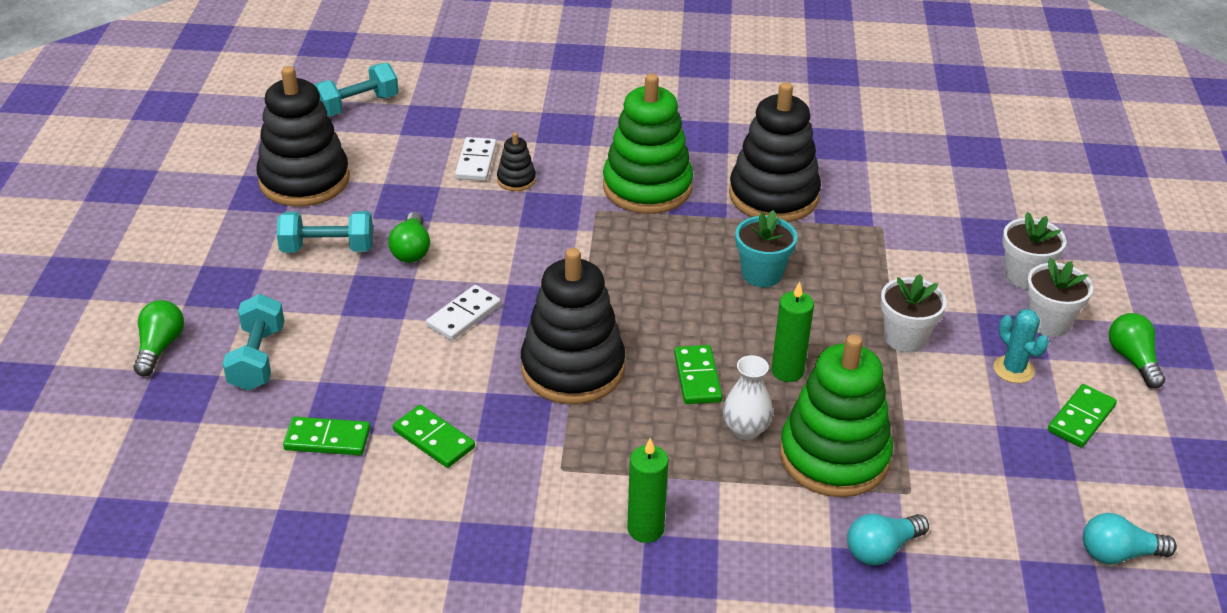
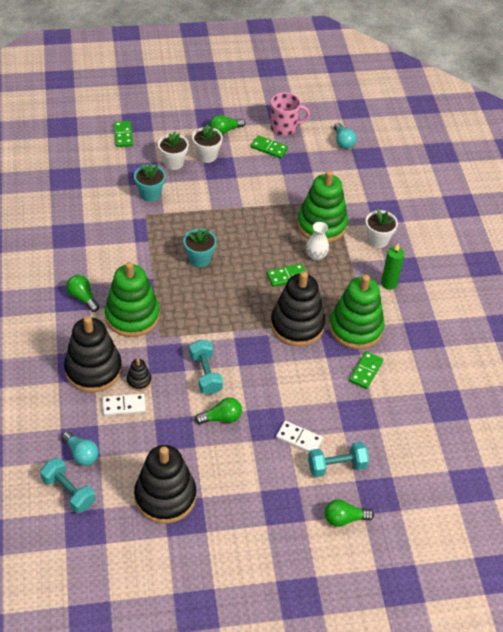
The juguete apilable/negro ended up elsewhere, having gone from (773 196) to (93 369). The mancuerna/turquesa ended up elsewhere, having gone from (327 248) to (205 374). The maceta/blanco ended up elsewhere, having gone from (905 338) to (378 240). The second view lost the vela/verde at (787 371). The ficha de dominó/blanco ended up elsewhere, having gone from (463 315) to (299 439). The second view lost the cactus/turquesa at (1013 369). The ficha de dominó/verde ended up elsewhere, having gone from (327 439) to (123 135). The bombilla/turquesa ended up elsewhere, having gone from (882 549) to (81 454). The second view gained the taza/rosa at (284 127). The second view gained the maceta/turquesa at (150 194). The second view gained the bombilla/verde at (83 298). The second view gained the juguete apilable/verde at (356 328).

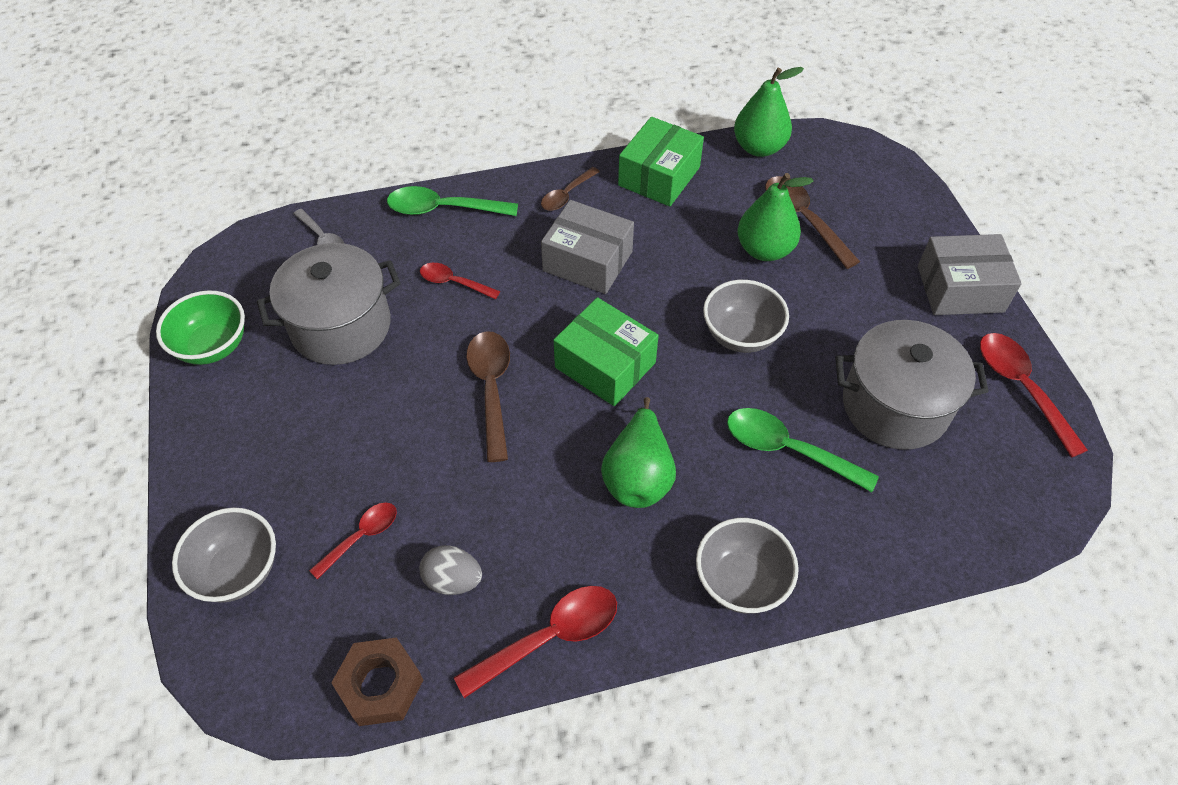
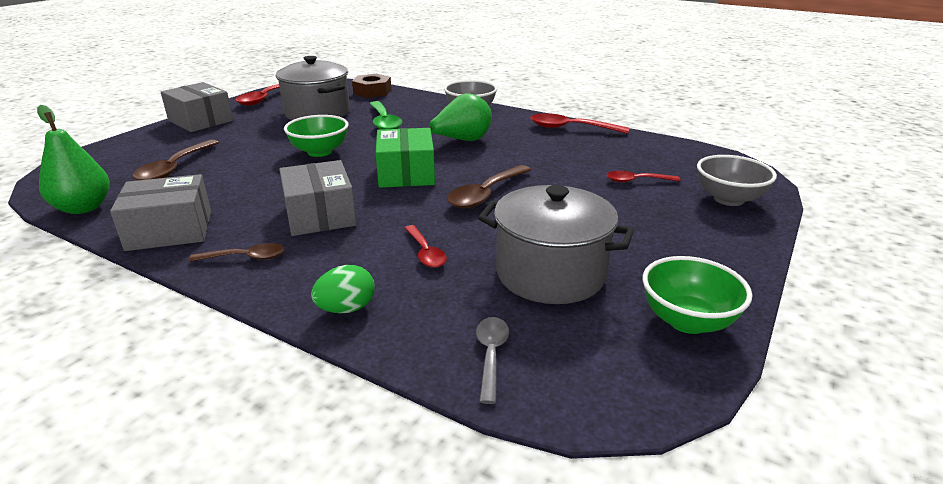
What was the caja/verde at (659 176) turned into the caja/gris at (170 230). The second view lost the pera/verde at (764 250). Where the cuchara/verde stood at (443 209), the huevo/verde came to stand at (346 309). What was the cuenco/gris at (741 335) turned into the cuenco/verde at (320 152). The second view lost the huevo/gris at (453 580). The tuerca/marrón ended up elsewhere, having gone from (380 685) to (372 91).

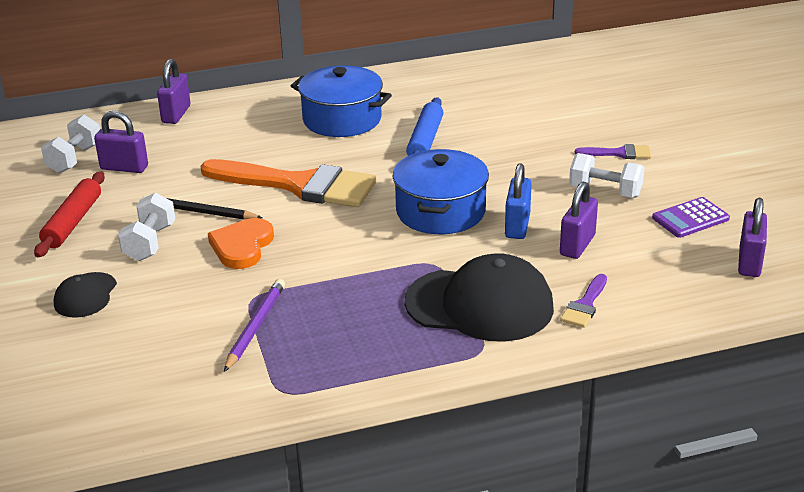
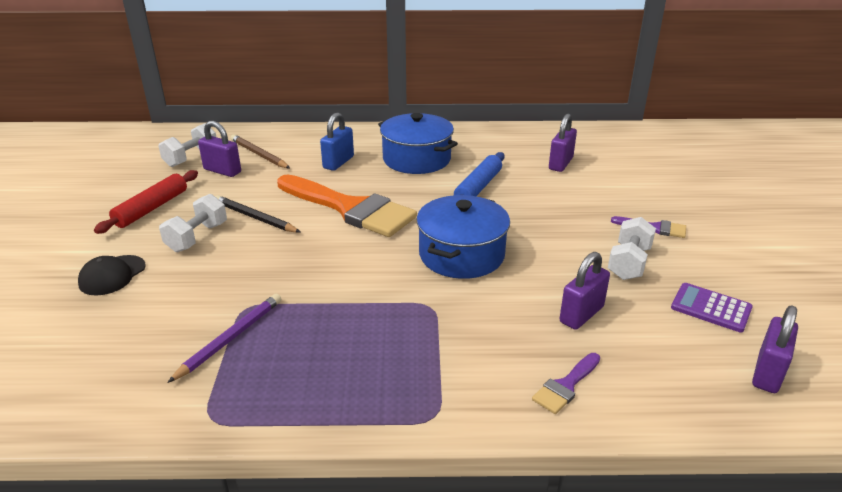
The candado/morado ended up elsewhere, having gone from (176 114) to (560 163). The mancuerna/blanco at (605 191) ended up facing another way, 75 degrees clockwise from before. The candado/azul ended up elsewhere, having gone from (517 226) to (338 162). The calculadora/morado at (690 218) ended up facing another way, 45 degrees clockwise from before. The second view lost the corazón/naranja at (242 246). The second view lost the gorra/negro at (480 305). The second view gained the lápiz/marrón at (259 154).

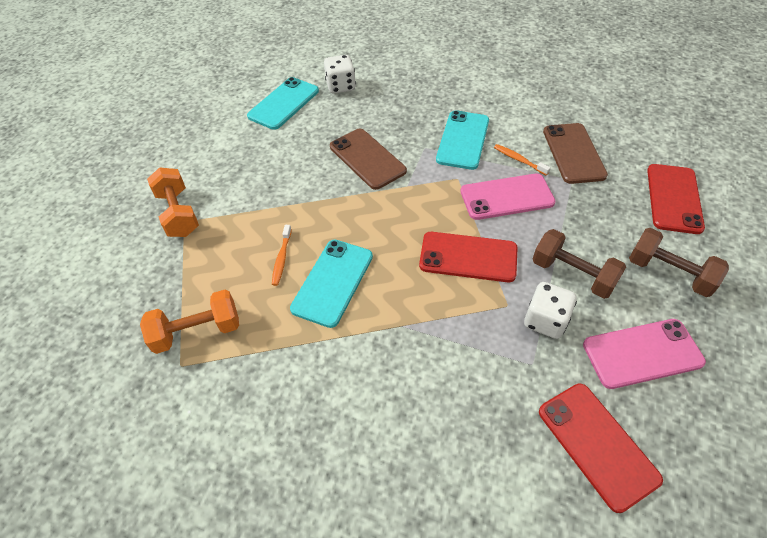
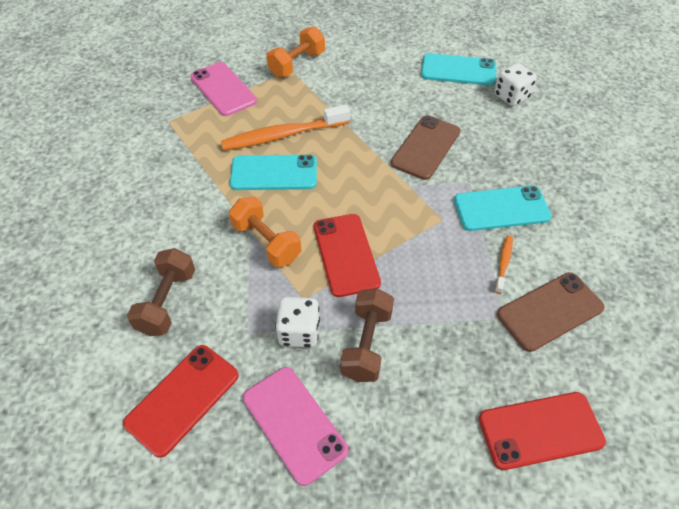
The móvil/rosa ended up elsewhere, having gone from (507 197) to (223 89). The size of the cepillo de dientes/naranja at (281 259) changed by a factor of 2.16. The mancuerna/marrón ended up elsewhere, having gone from (669 273) to (167 302). The mancuerna/naranja ended up elsewhere, having gone from (197 331) to (266 242).

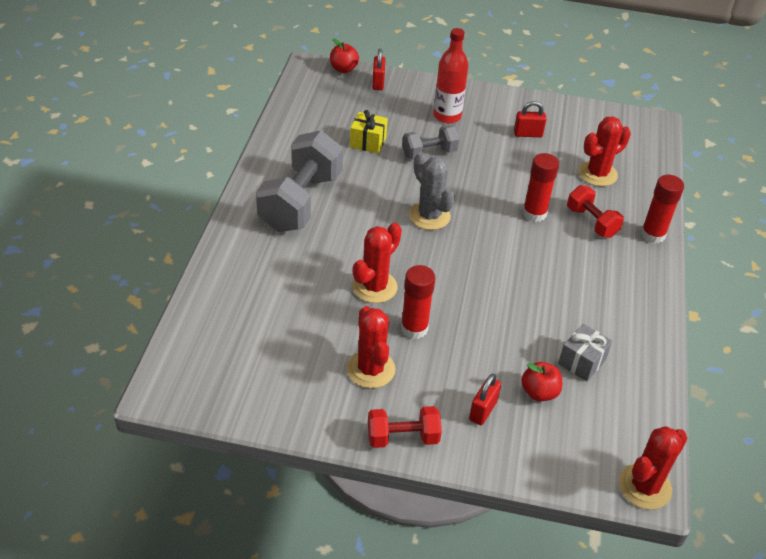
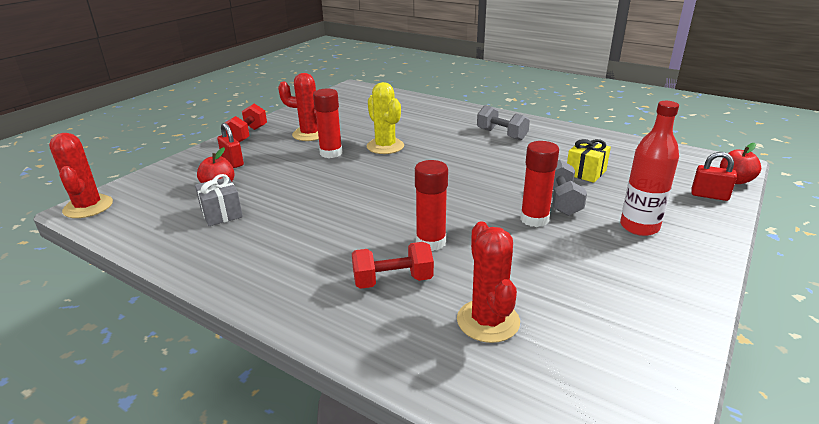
The second view lost the candado/rojo at (528 134). The size of the mancuerna/gris at (301 202) changed by a factor of 0.53. The second view lost the cactus/gris at (429 216). The barra de pegamento/rojo ended up elsewhere, having gone from (652 235) to (534 219). What was the cactus/rojo at (374 287) turned into the cactus/amarillo at (385 146).

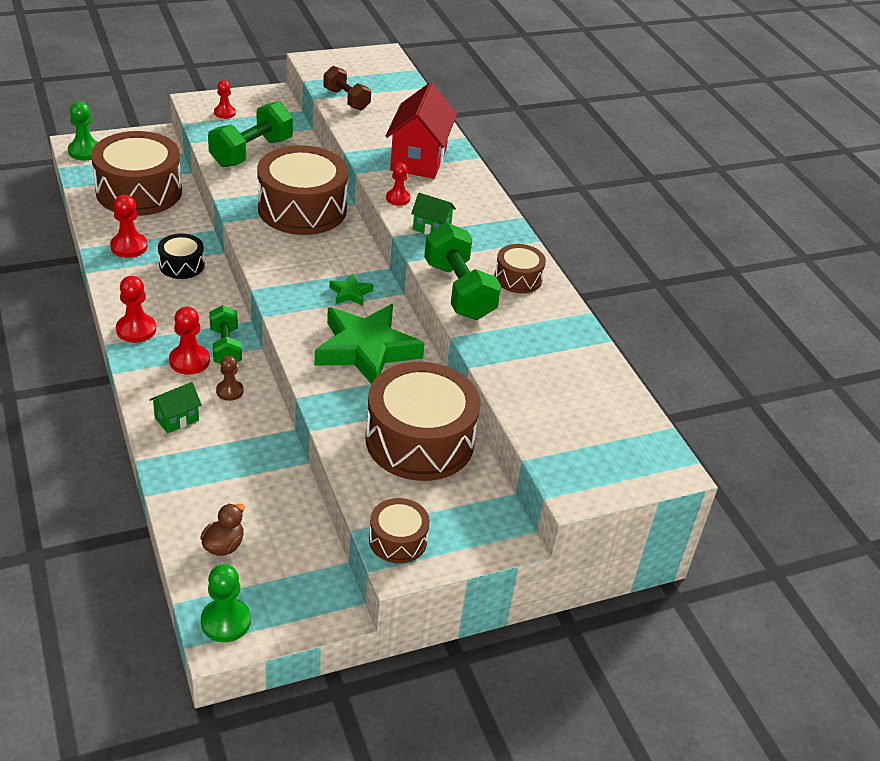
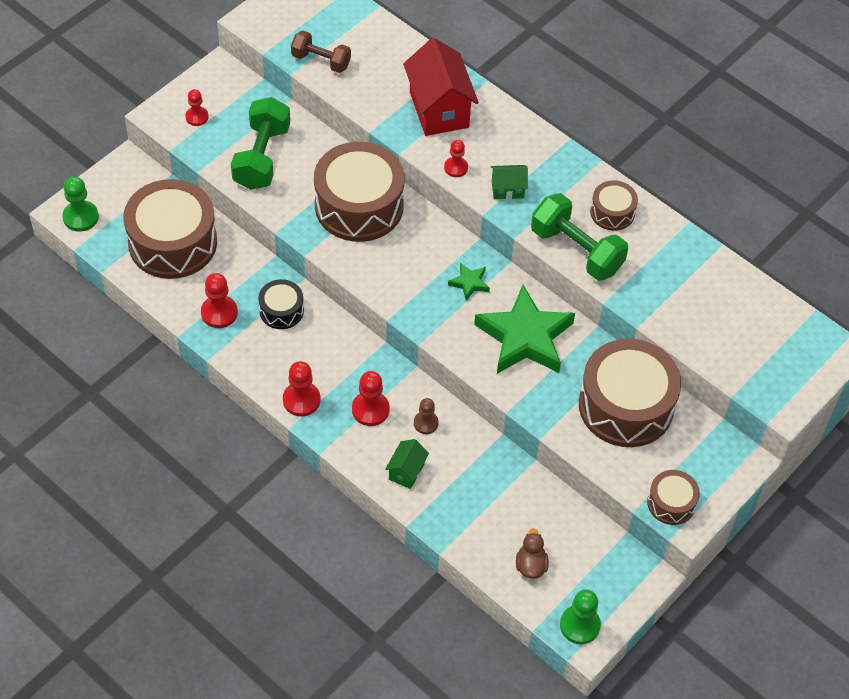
The second view lost the mancuerna/verde at (225 347).

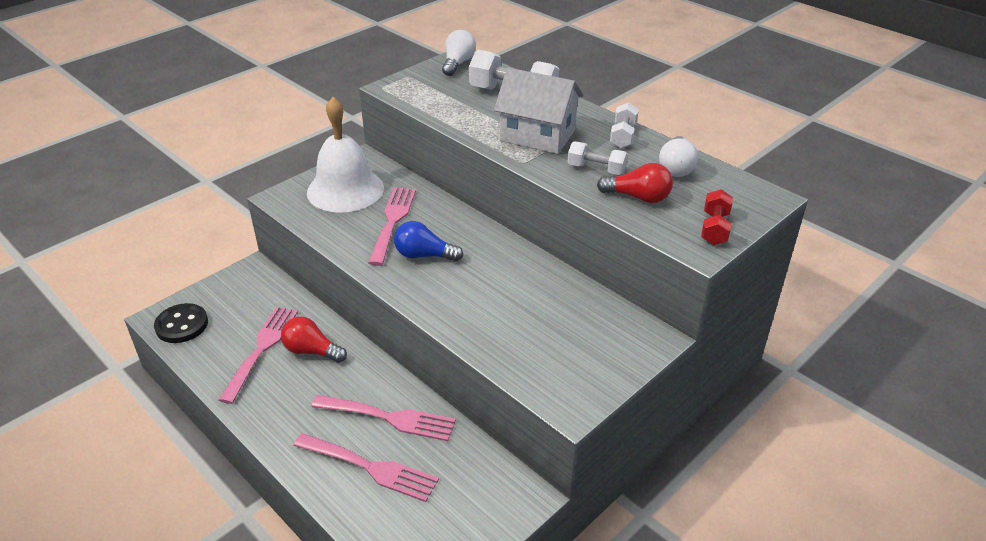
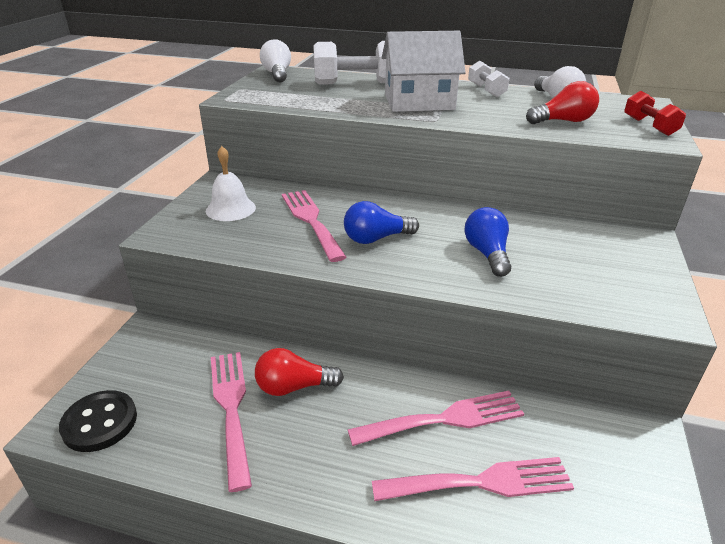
The size of the campana/blanco at (345 190) changed by a factor of 0.56. The second view lost the mancuerna/blanco at (596 169). The second view gained the bombilla/azul at (487 254).

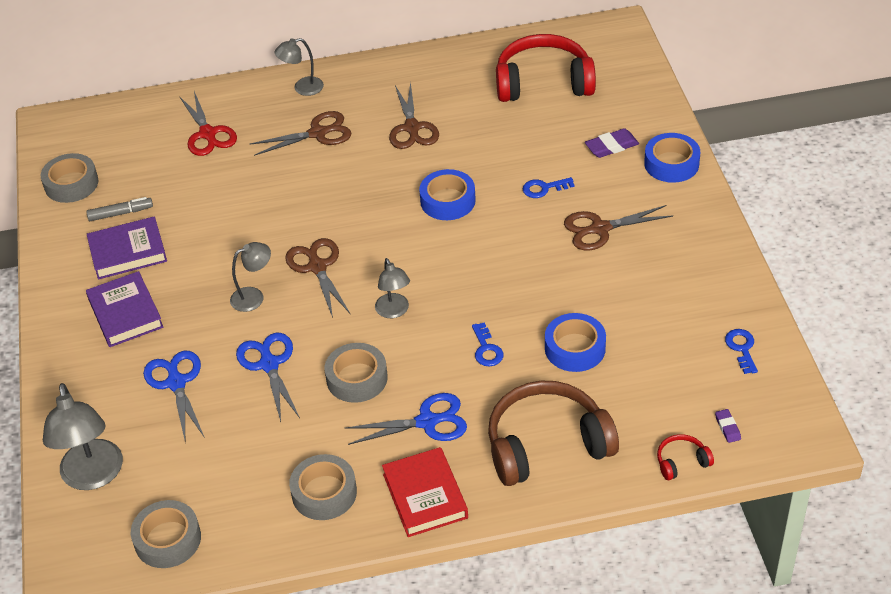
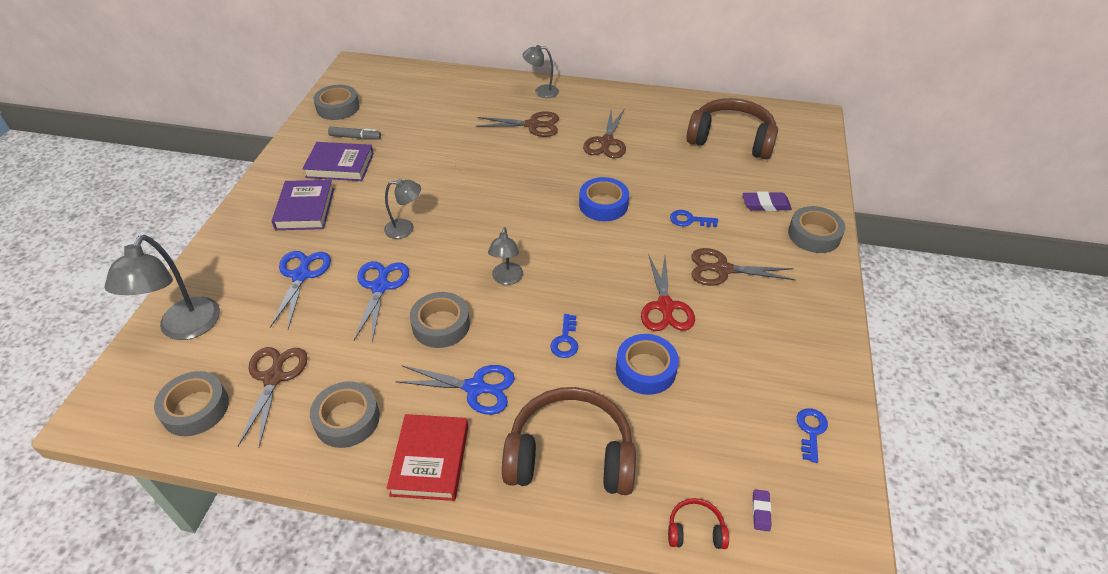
What was the auriculares/rojo at (543 83) turned into the auriculares/marrón at (731 140). The tijeras/rojo ended up elsewhere, having gone from (208 134) to (665 307). What was the cinta adhesiva/azul at (671 163) turned into the cinta adhesiva/gris at (814 235). The tijeras/marrón ended up elsewhere, having gone from (317 267) to (274 377).

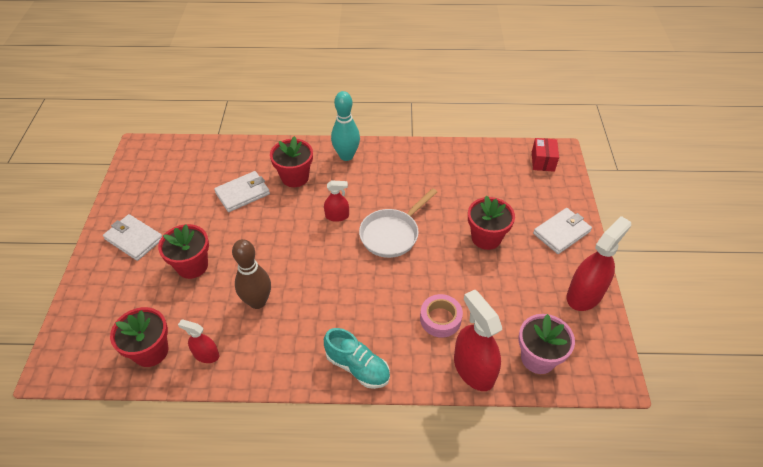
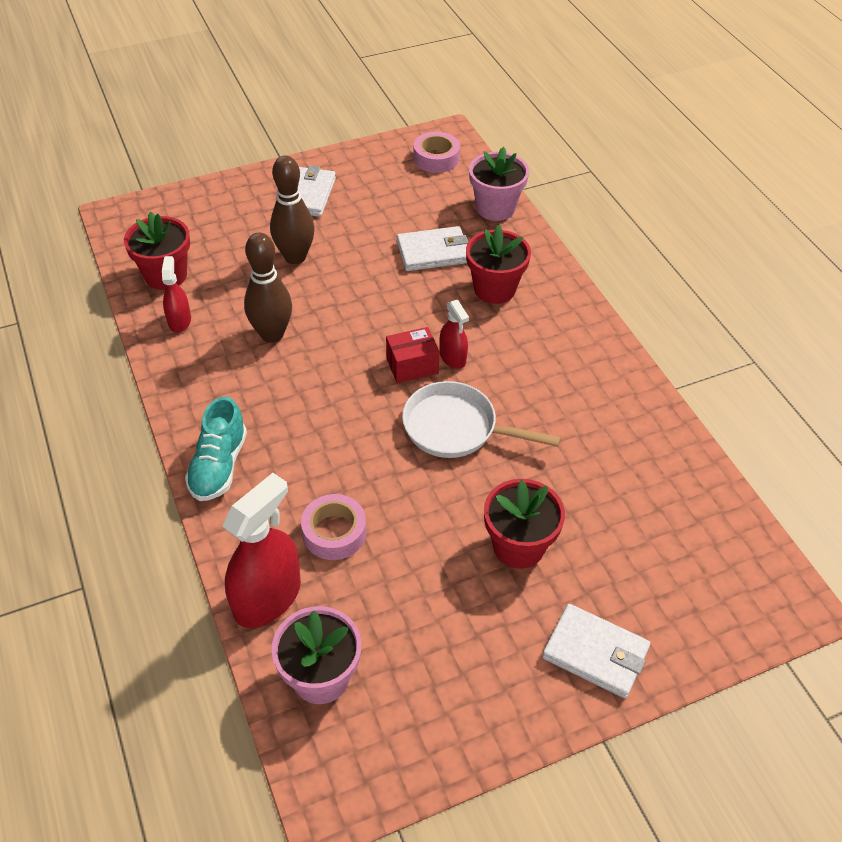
The second view lost the bolo/turquesa at (346 156). The caja/rojo ended up elsewhere, having gone from (543 161) to (412 366). The cartera/blanco at (242 193) ended up facing another way, 45 degrees counterclockwise from before. The second view lost the pulverizador/rojo at (584 294). Where the maceta/rojo stood at (192 266), the bolo/marrón came to stand at (295 257). The second view gained the cinta adhesiva/rosa at (436 158). The second view gained the maceta/rosa at (495 208).

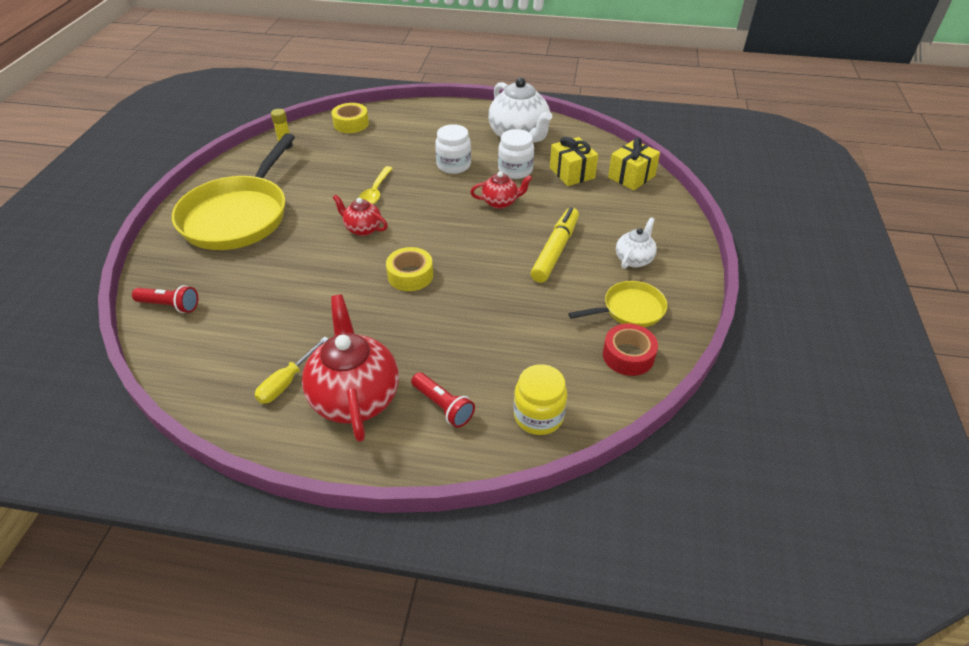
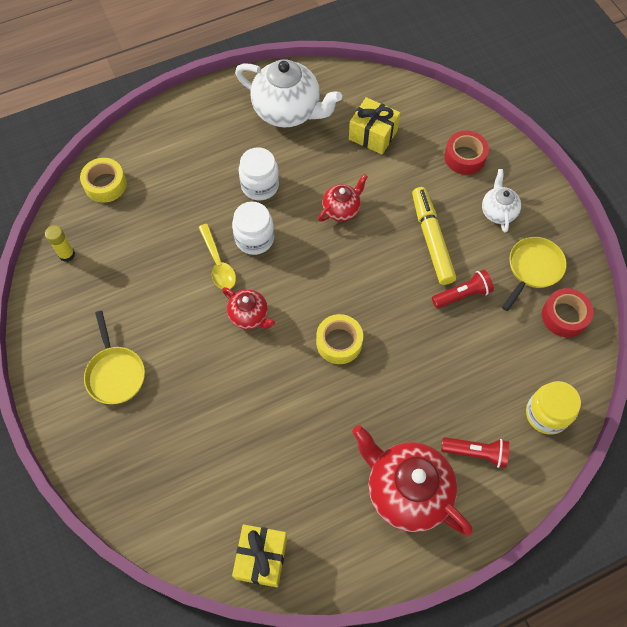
The tarro/blanco ended up elsewhere, having gone from (515 170) to (254 239). The size of the sartén/amarillo at (238 216) changed by a factor of 0.49. The regalo/amarillo ended up elsewhere, having gone from (631 176) to (261 558). The tetera/rojo at (363 229) ended up facing another way, 135 degrees counterclockwise from before. The lámpara de mano/rojo ended up elsewhere, having gone from (170 306) to (462 294). The second view lost the destornillador/amarillo at (287 382). The second view gained the cinta adhesiva/rojo at (464 157).

